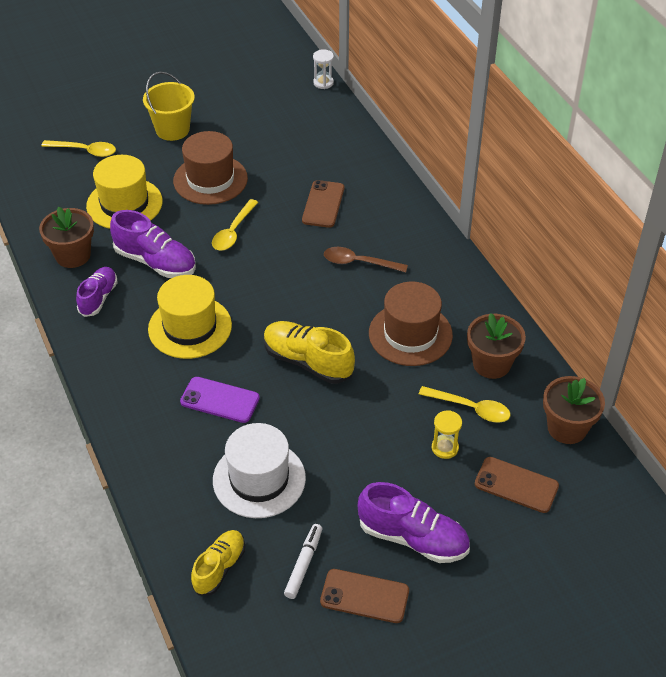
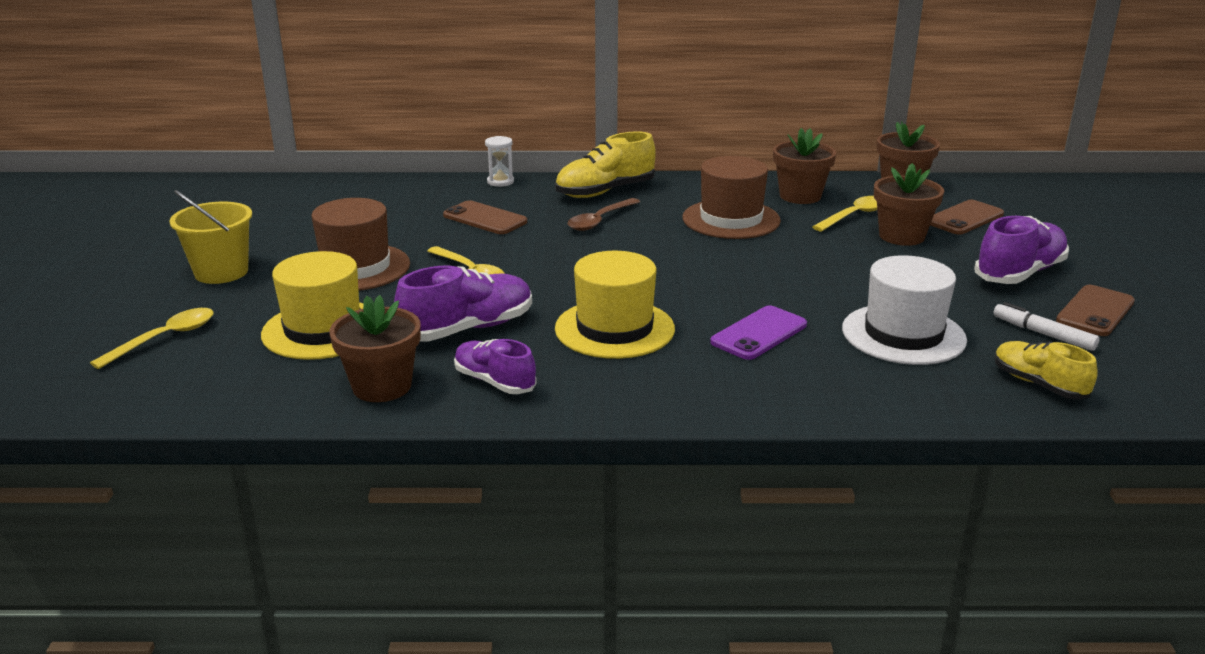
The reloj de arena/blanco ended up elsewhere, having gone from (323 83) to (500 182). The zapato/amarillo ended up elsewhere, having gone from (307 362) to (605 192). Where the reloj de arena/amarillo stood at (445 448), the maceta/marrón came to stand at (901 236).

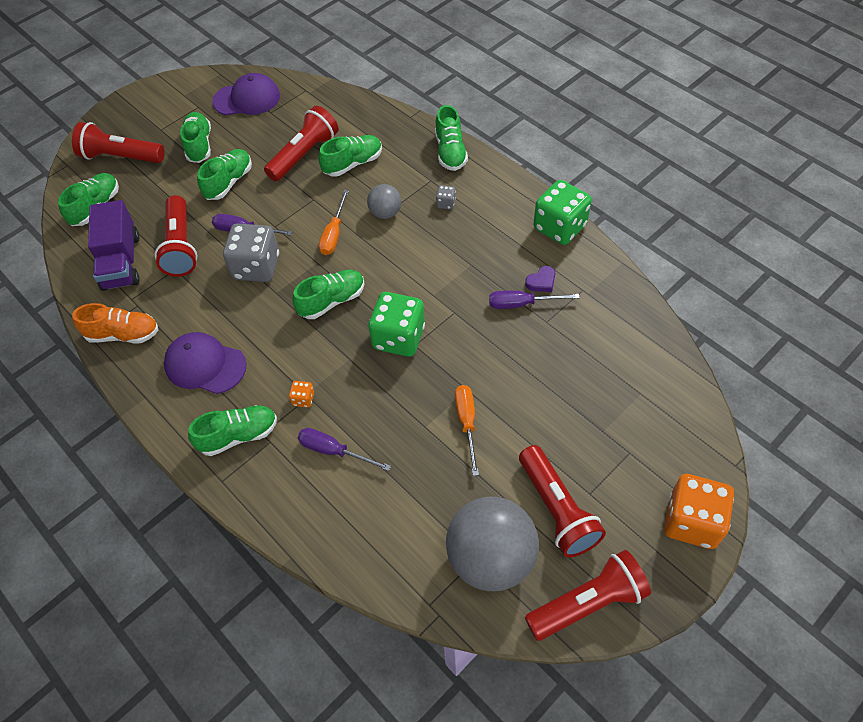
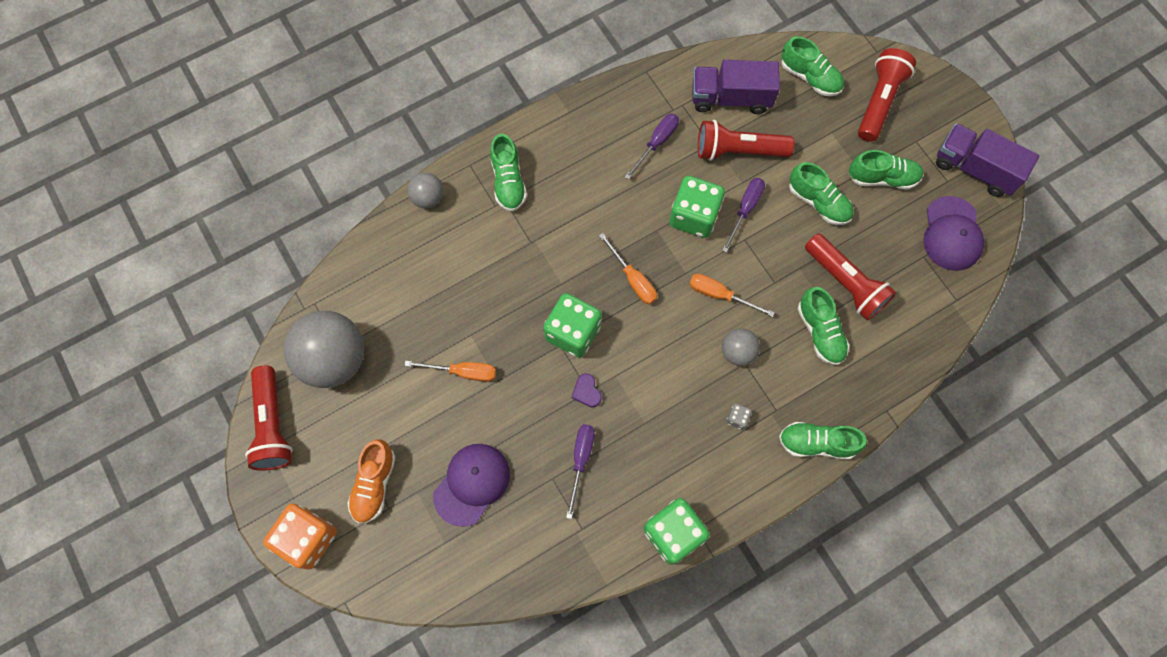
What was the dado/gris at (256 267) turned into the dado/verde at (694 216). The corazón/morado ended up elsewhere, having gone from (541 281) to (586 392). Where the zapato/verde stood at (332 301), the destornillador/naranja came to stand at (633 279). The zapato/naranja ended up elsewhere, having gone from (123 334) to (374 484). The gorra/morado ended up elsewhere, having gone from (205 365) to (472 484). The second view lost the dado/naranja at (303 399). The destornillador/morado ended up elsewhere, having gone from (334 451) to (656 143). The second view lost the lámpara de mano/rojo at (557 510). The second view gained the camión/morado at (974 169). The second view gained the pelota/gris at (428 198).

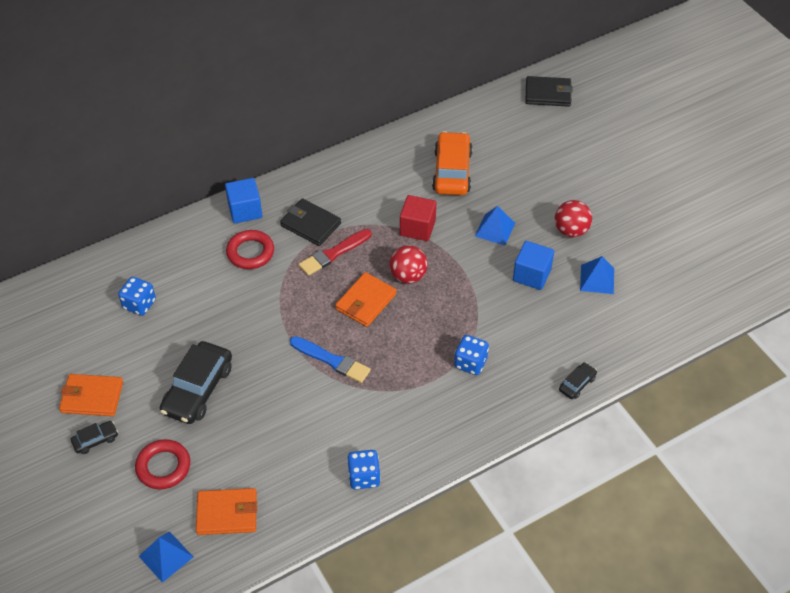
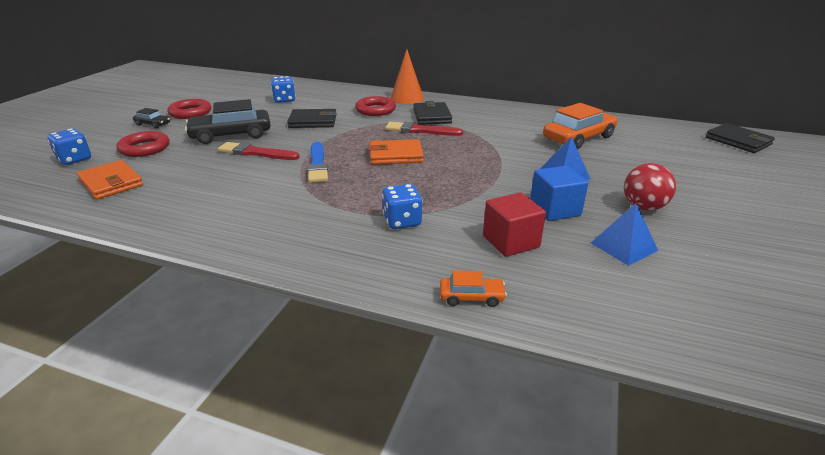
Where the cubo/azul stood at (245 210), the cono/naranja came to stand at (407 98). The cubo/rojo ended up elsewhere, having gone from (417 228) to (511 241). The second view lost the pelota/rojo at (408 276). What was the coche/negro at (577 384) turned into the coche/naranja at (471 297). Where the cartera/naranja stood at (92 397), the anillo/rojo came to stand at (190 113). The dado/azul ended up elsewhere, having gone from (364 477) to (74 159). The second view lost the pirámide/azul at (166 556). The second view gained the cartera/negro at (313 121). The second view gained the pincel/rojo at (256 153).

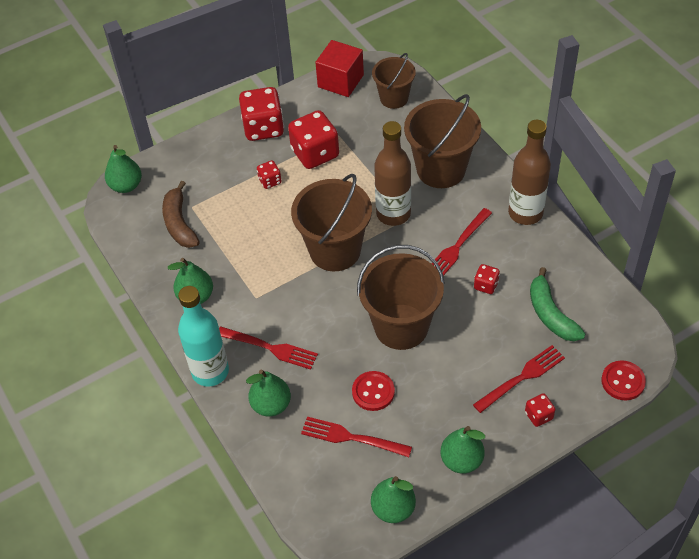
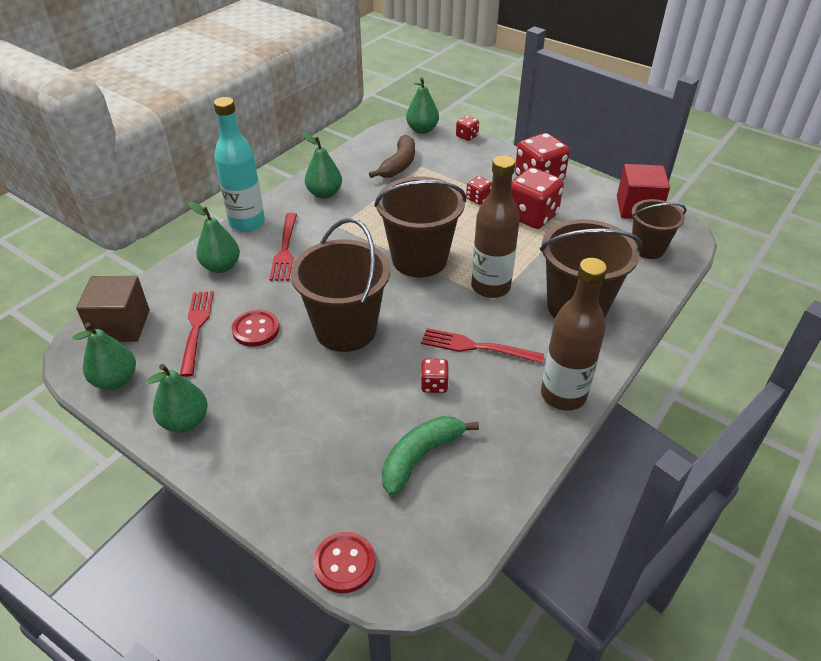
The plátano/marrón at (179 223) ended up facing another way, 150 degrees clockwise from before. The second view lost the tenedor/rojo at (521 377). The dado/rojo ended up elsewhere, having gone from (538 415) to (467 136). The second view gained the cubo/marrón at (121 325).

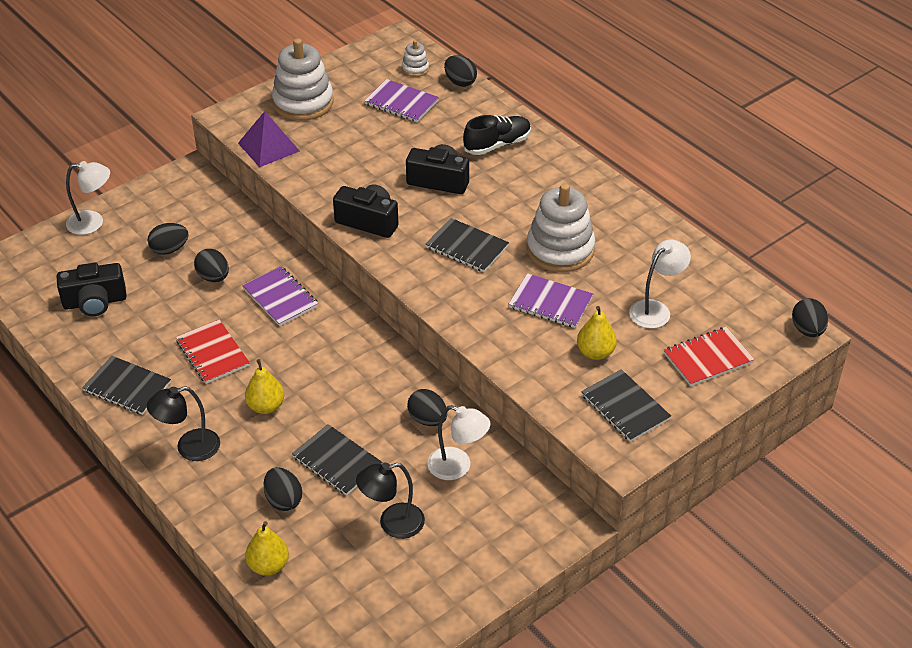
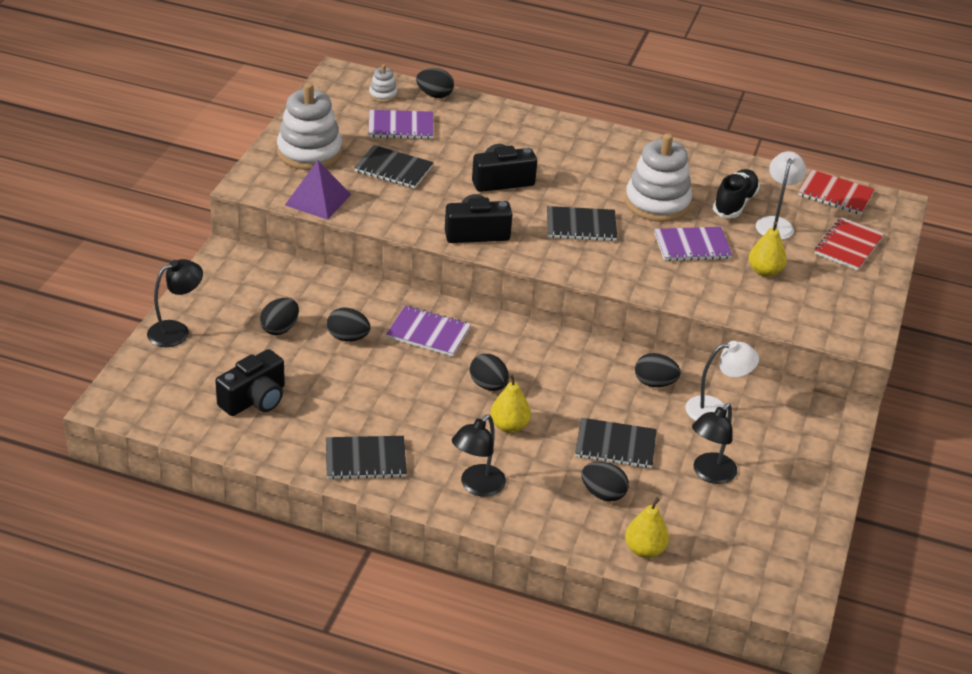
The zapato/negro ended up elsewhere, having gone from (497 144) to (734 203). What was the lámpara/blanco at (93 223) turned into the lámpara/negro at (176 331). The huevo/negro ended up elsewhere, having gone from (807 330) to (488 385). The cuaderno/rojo ended up elsewhere, having gone from (212 353) to (835 194). The cuaderno/negro ended up elsewhere, having gone from (625 407) to (393 169).

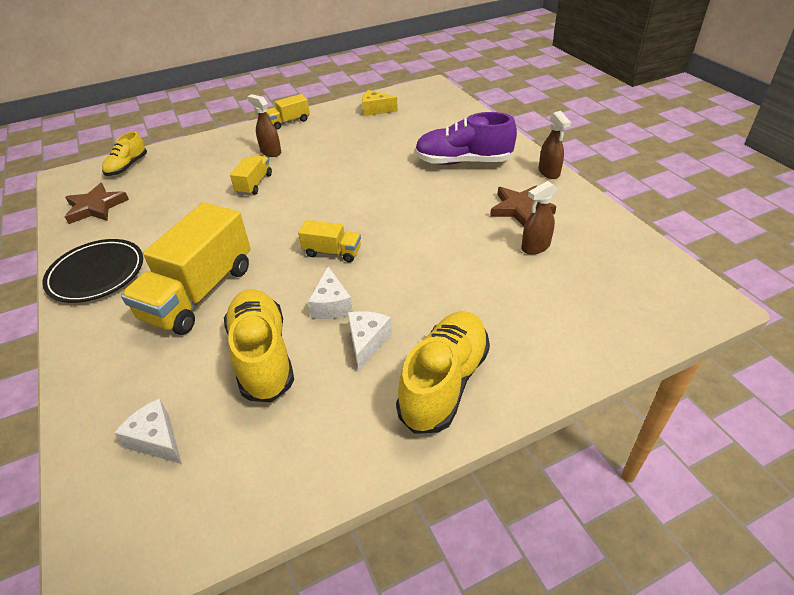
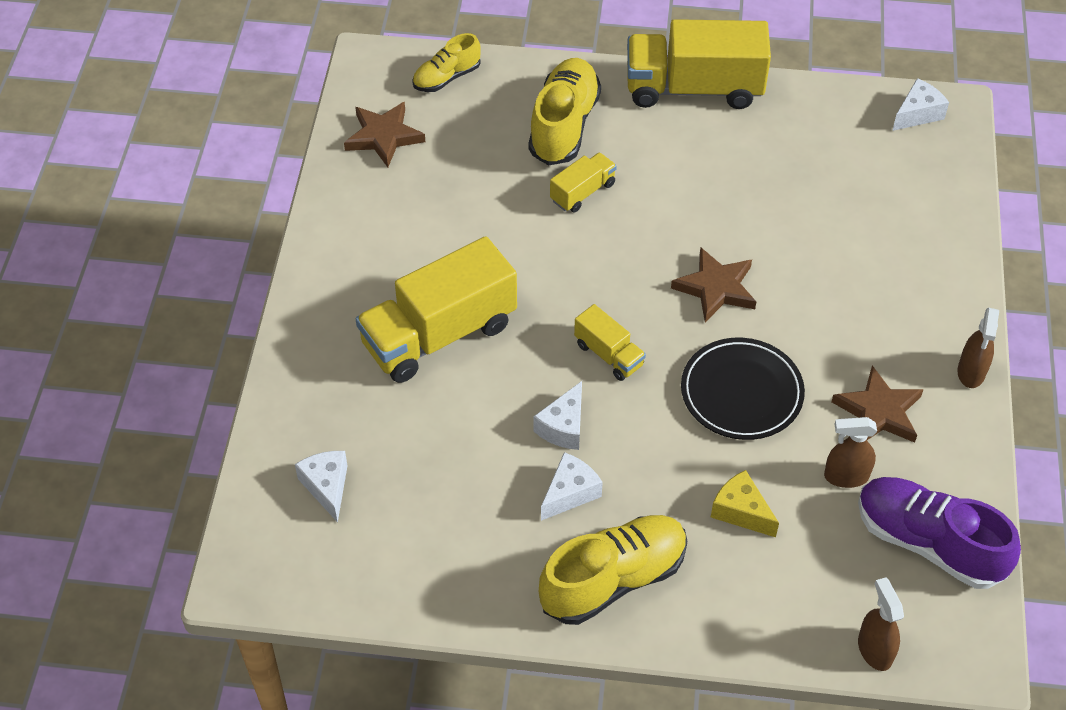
The queso/amarillo ended up elsewhere, having gone from (375 110) to (741 511). The pulverizador/marrón ended up elsewhere, having gone from (270 152) to (874 650). The size of the camión/amarillo at (289 122) changed by a factor of 2.08. The zapato/morado ended up elsewhere, having gone from (463 162) to (928 543). The plato/negro ended up elsewhere, having gone from (96 274) to (741 392). The zapato/amarillo ended up elsewhere, having gone from (262 356) to (564 125). The second view gained the queso/blanco at (917 114). The second view gained the estrella/marrón at (716 288).

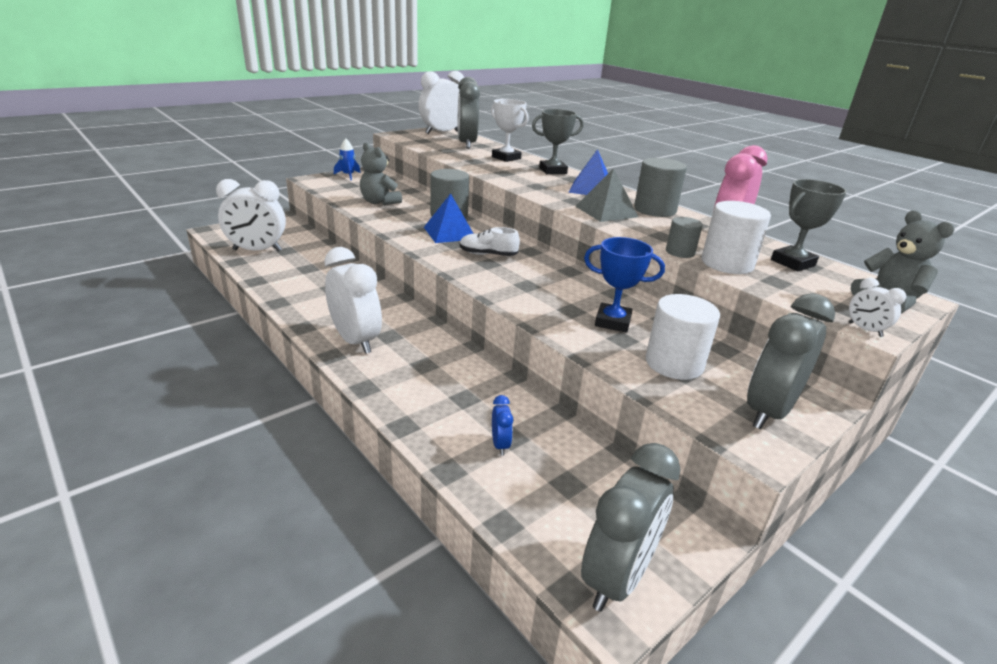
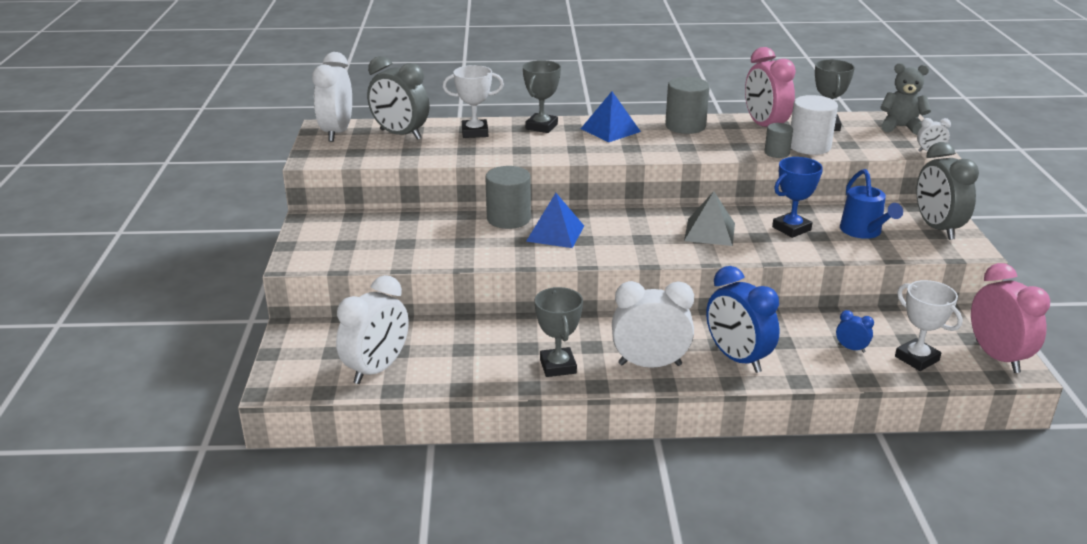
The second view lost the cohete/azul at (348 175). The second view lost the osito/gris at (379 202). The pirámide/gris ended up elsewhere, having gone from (606 211) to (709 232). The second view lost the zapato/blanco at (488 255). Where the cilindro/blanco stood at (674 363), the regadera/azul came to stand at (864 232). What was the despertador/gris at (617 577) turned into the despertador/rosa at (997 357). The second view gained the despertador/azul at (737 358). The second view gained the trofeo/blanco at (916 358). The second view gained the trofeo/gris at (558 366).

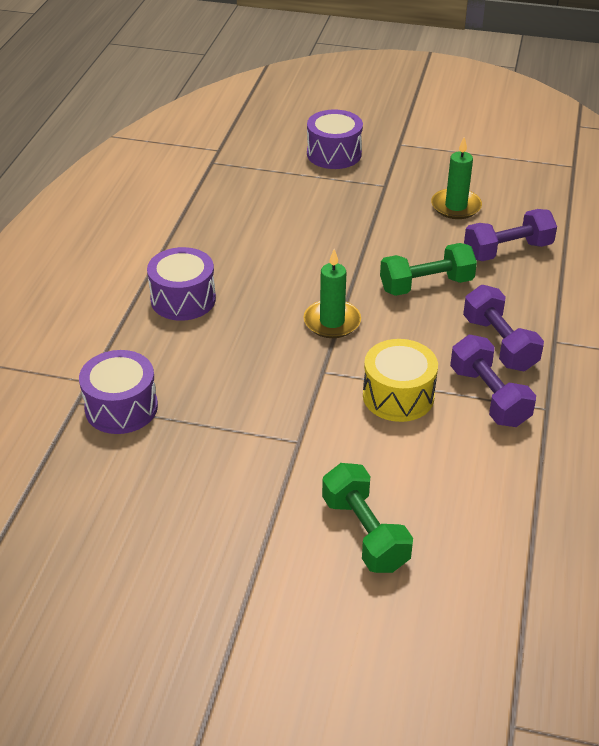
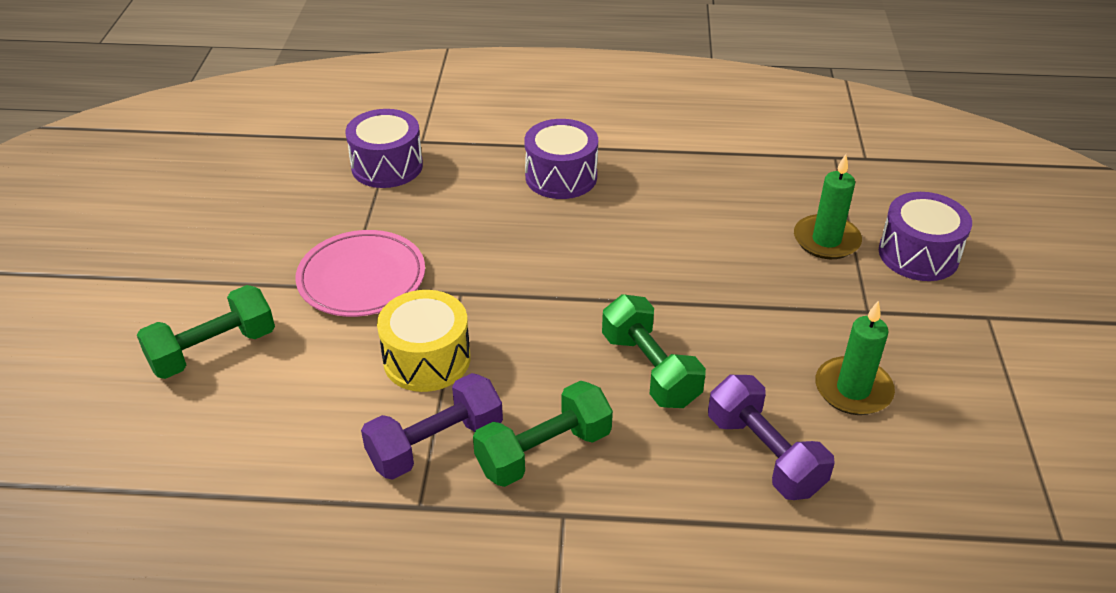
The vela/verde ended up elsewhere, having gone from (332 322) to (826 240). What was the mancuerna/morado at (499 344) turned into the mancuerna/verde at (543 451). The second view gained the plato/rosa at (362 278).

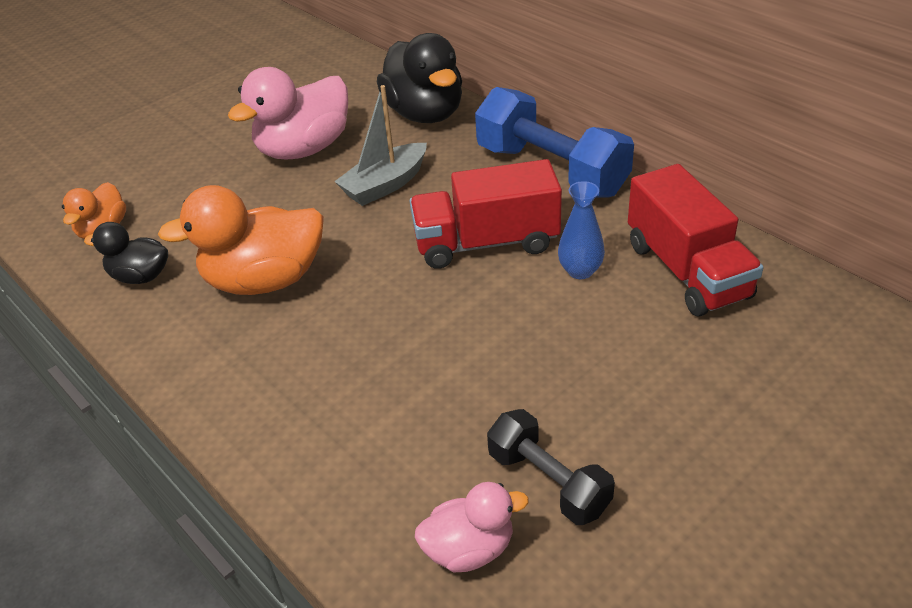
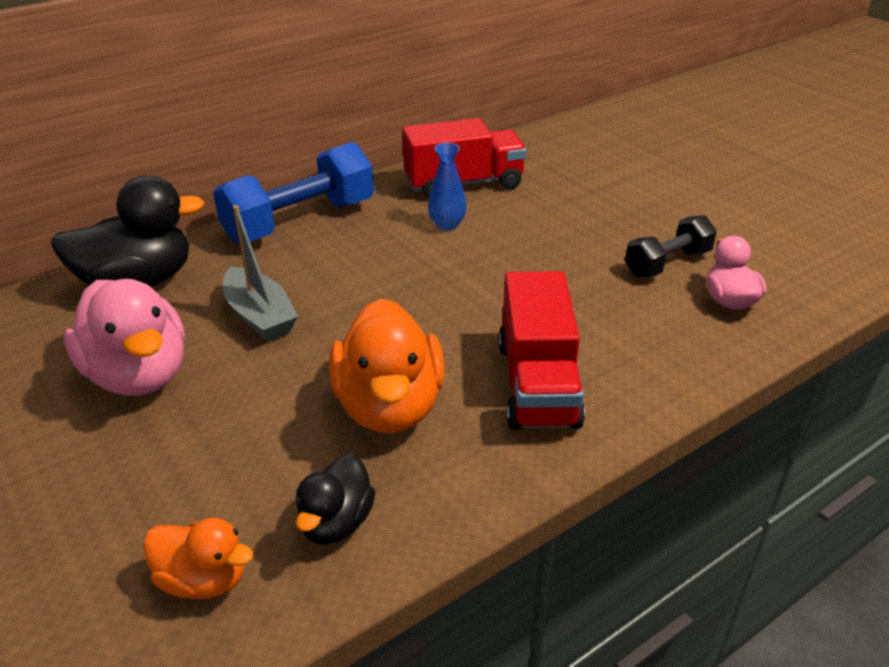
The camión/rojo ended up elsewhere, having gone from (486 243) to (537 384).

